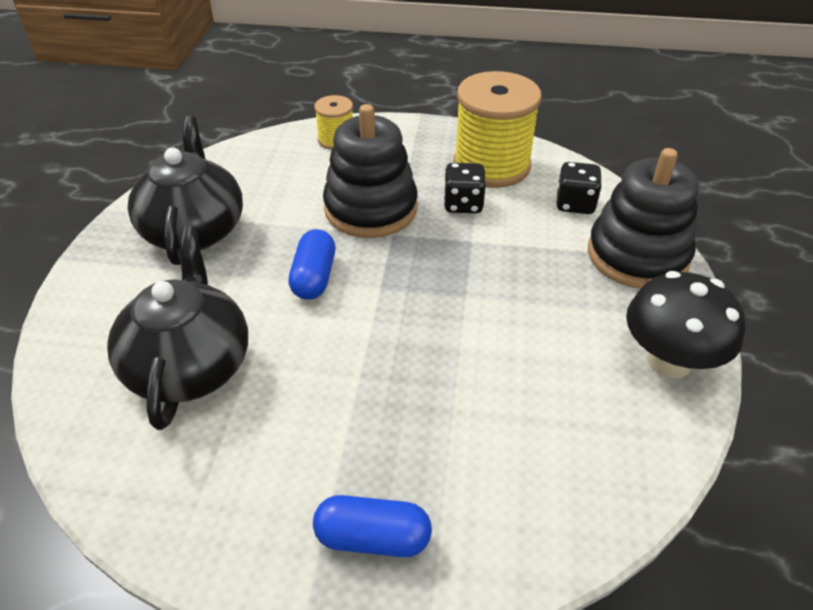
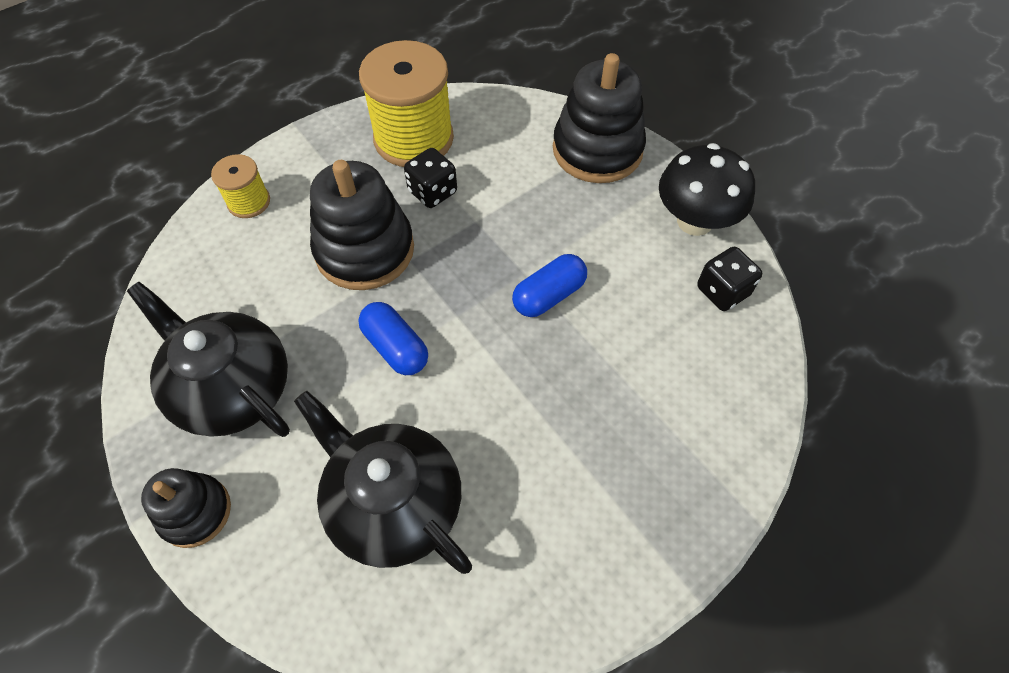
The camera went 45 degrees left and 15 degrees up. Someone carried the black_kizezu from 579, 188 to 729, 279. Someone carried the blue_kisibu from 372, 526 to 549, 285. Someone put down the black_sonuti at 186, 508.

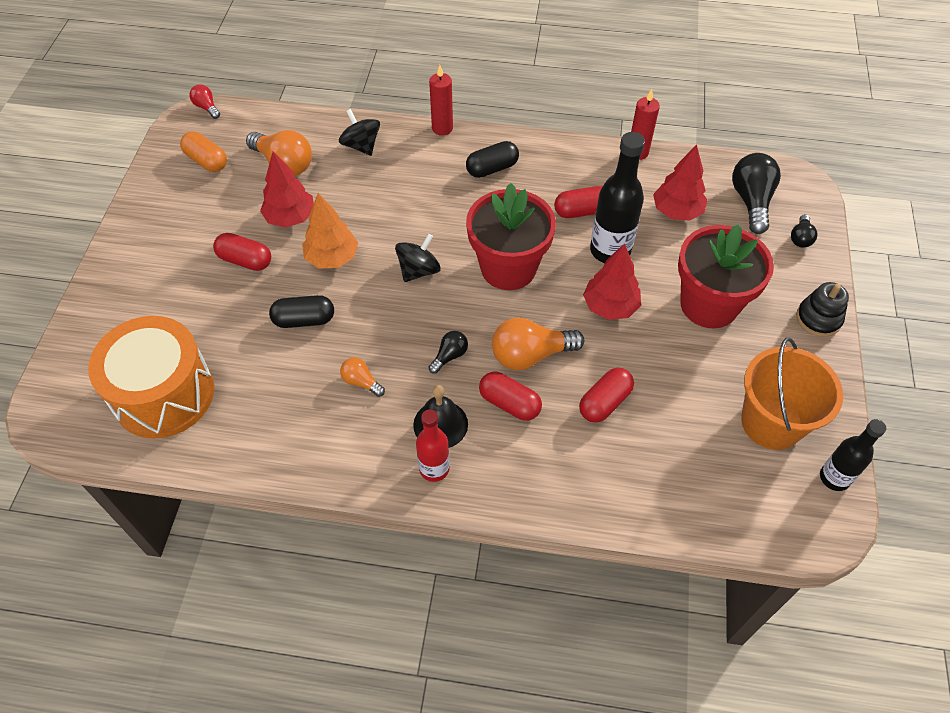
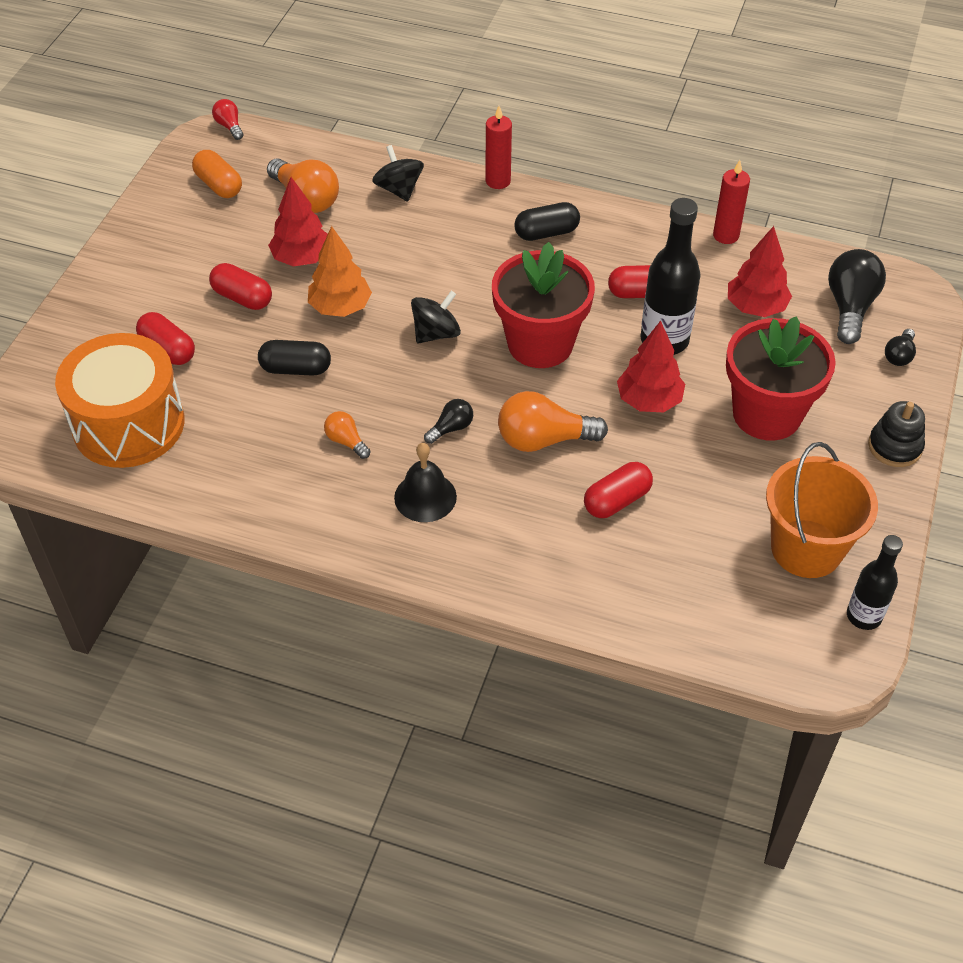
The camera went 10 degrees right and 5 degrees down. Someone carried the red_kisibu from 510, 396 to 165, 338. Someone took away the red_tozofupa at 433, 445.

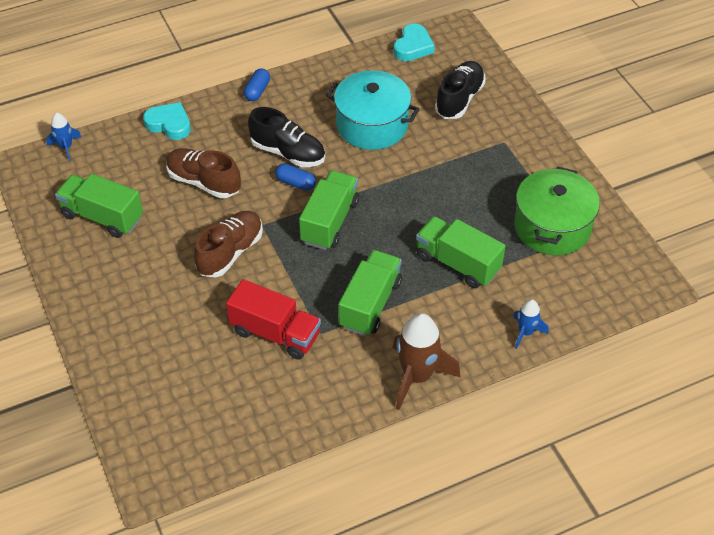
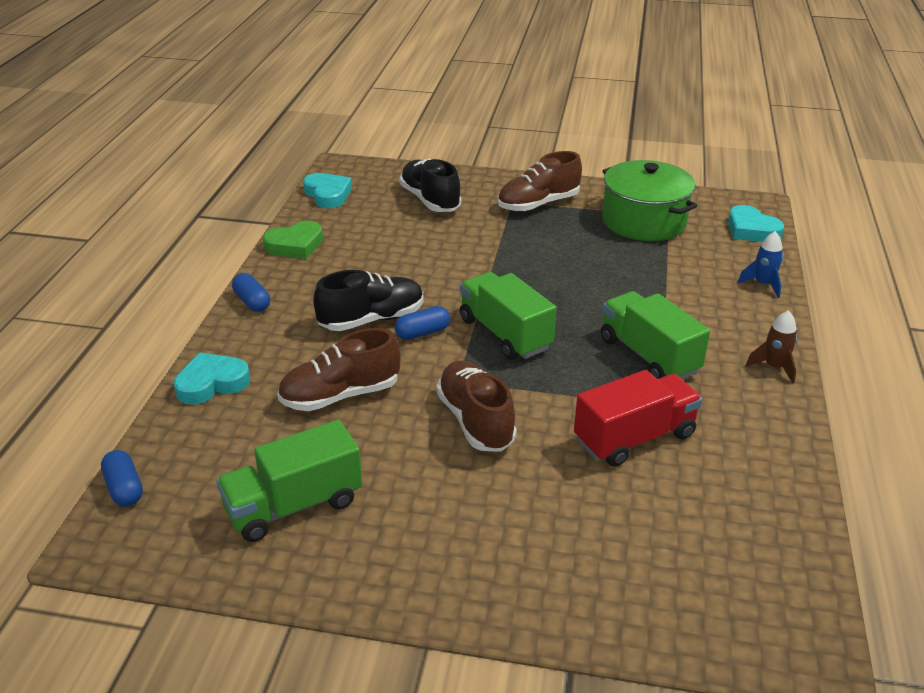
The camera went 55 degrees left and 15 degrees down. Someone took away the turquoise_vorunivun at 372, 110. Someone swapped the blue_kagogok at 63, 137 for the blue_kisibu at 122, 478. Someone took away the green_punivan at 460, 252. Someone scaled the brown_kagogok at 427, 361 by 0.53. Someone put down the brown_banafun at 540, 181. Someone put down the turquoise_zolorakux at 756, 223. Someone put down the green_zolorakux at 293, 240.

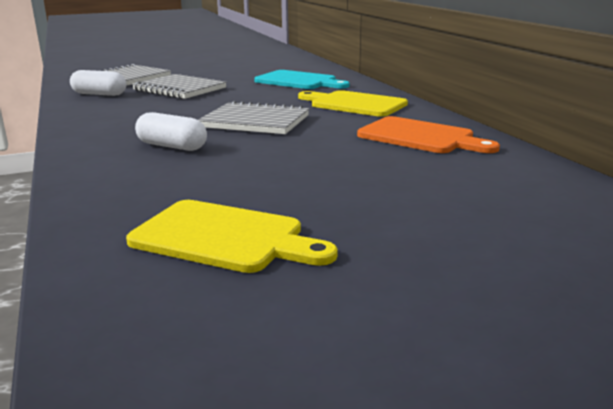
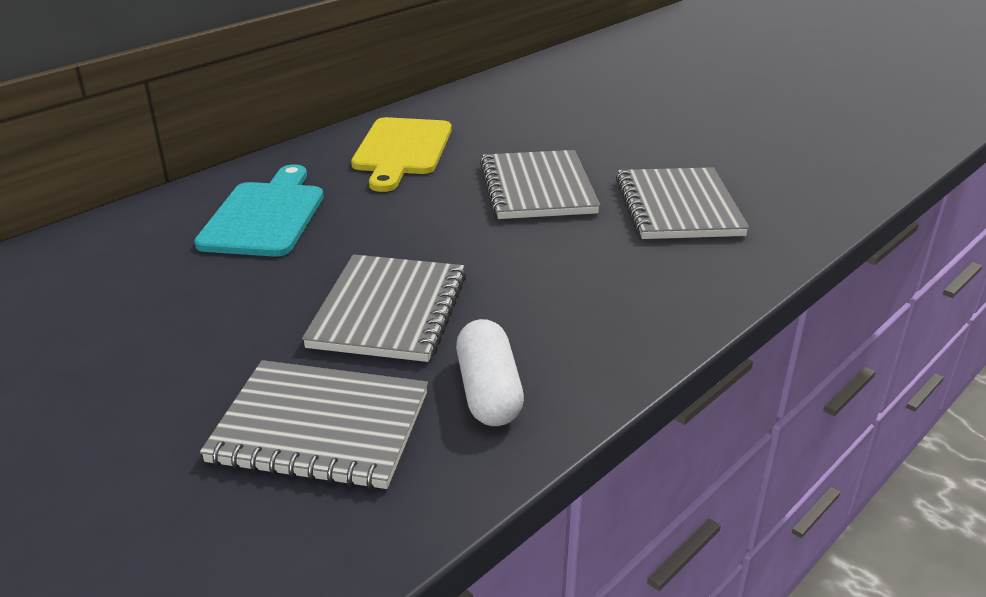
The camera went 115 degrees left and 10 degrees up. Someone swapped the white_kisibu at 171, 131 for the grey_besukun at 682, 203. Someone took away the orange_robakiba at 428, 134. Someone took away the yellow_robakiba at 232, 236.

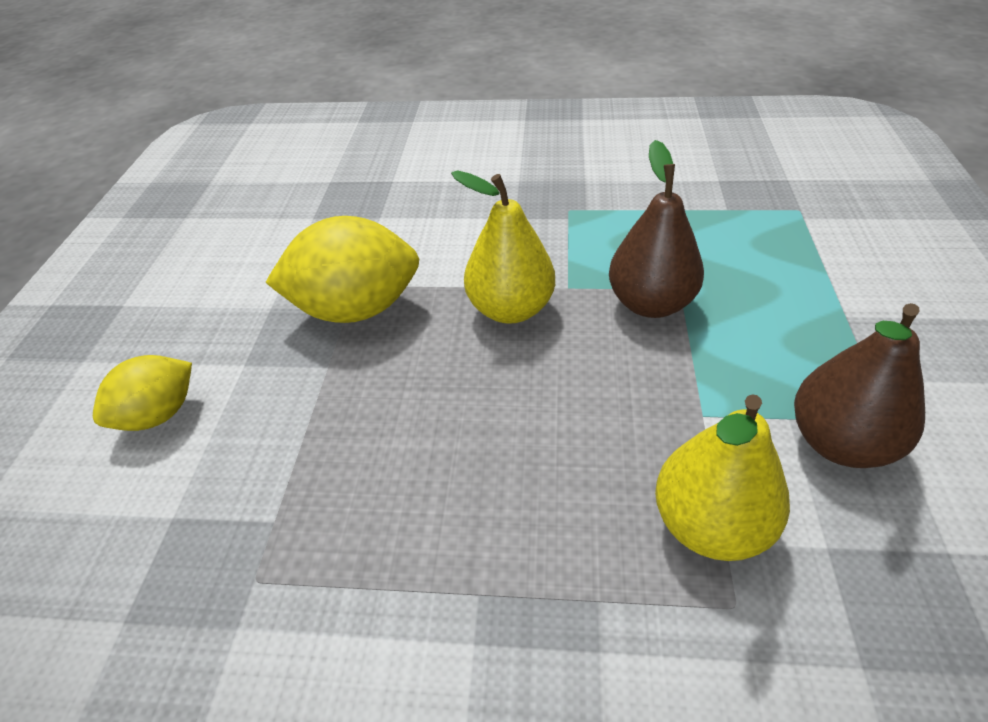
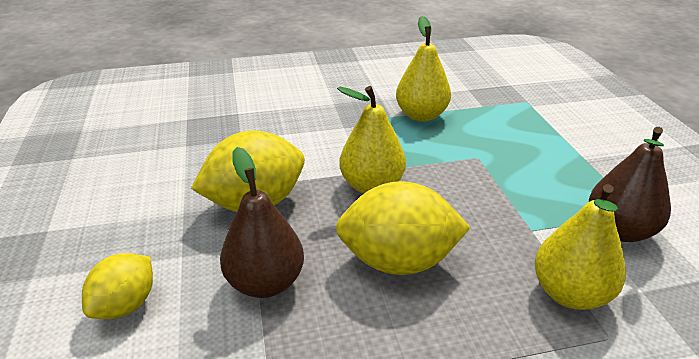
The camera went 20 degrees left and 10 degrees down. Someone carried the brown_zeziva from 656, 229 to 262, 222. Someone put down the yellow_zeziva at 423, 69. Someone put down the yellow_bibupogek at 403, 228.

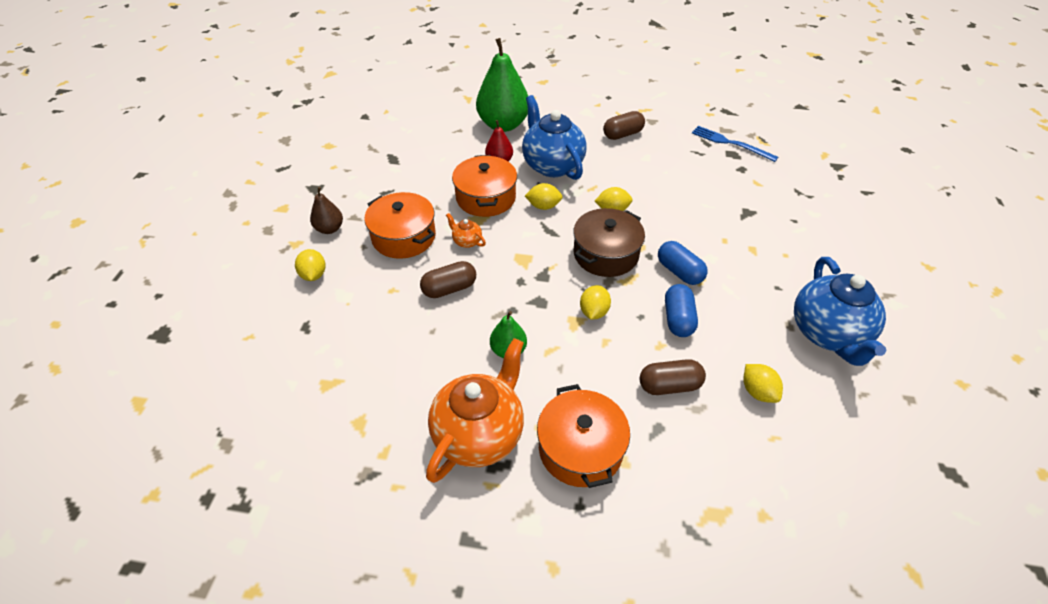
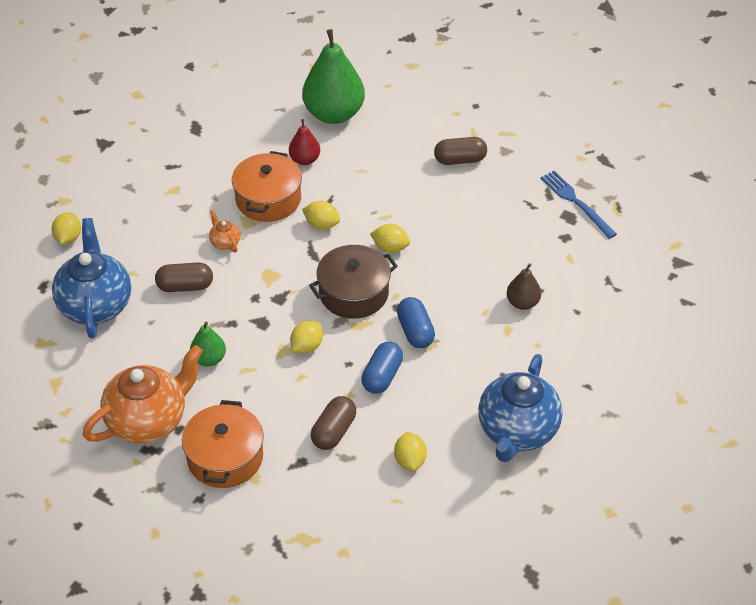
The camera went 20 degrees right and 0 degrees up. Someone carried the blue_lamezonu from 554, 137 to 91, 278. Someone carried the brown_zeziva from 326, 210 to 524, 286. Someone took away the orange_vorunivun at 400, 225. Someone rotated the brown_kisibu at 672, 377 by 75 degrees counterclockwise.

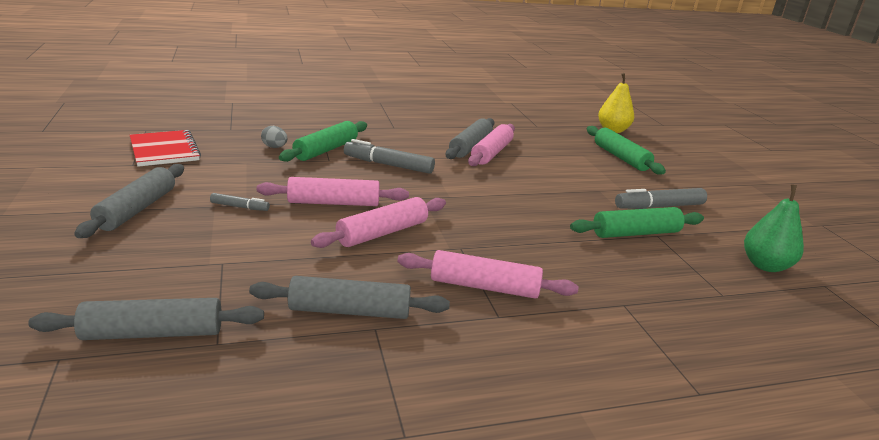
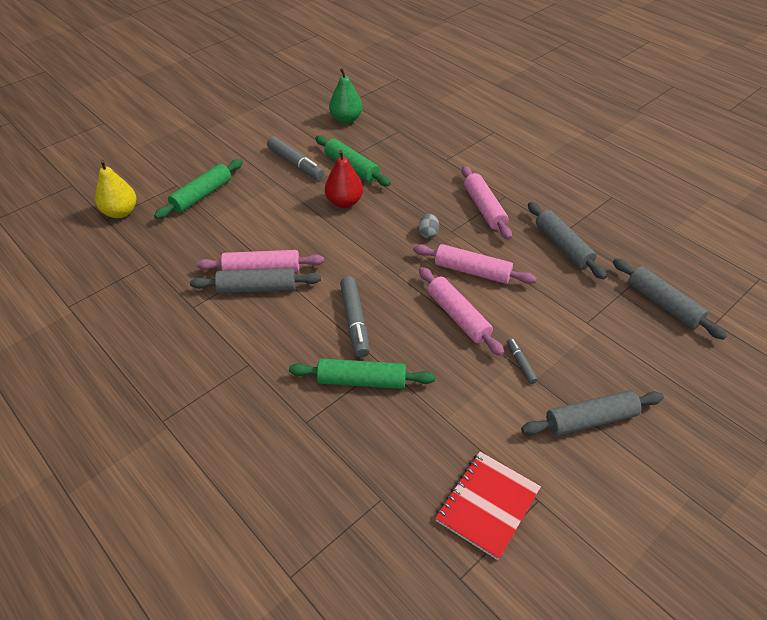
The camera went 115 degrees left and 20 degrees up. Someone carried the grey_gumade from 274, 137 to 429, 226. Someone put down the red_zeziva at 344, 179.

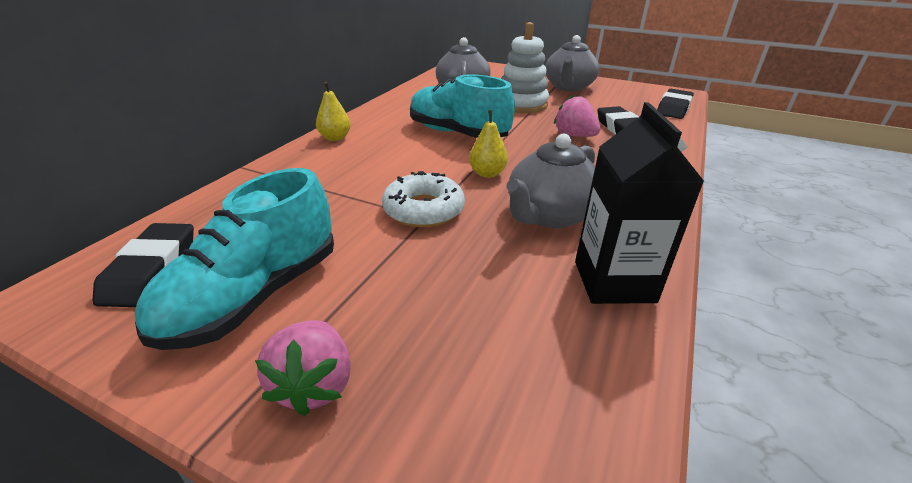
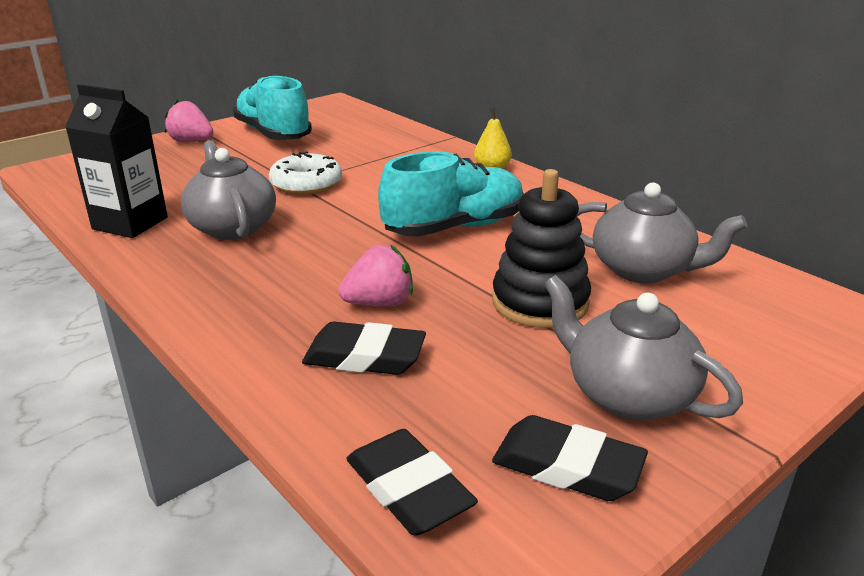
The camera went 115 degrees right and 5 degrees down. Someone repainted the white_sonuti at 525, 67, which became the black_sonuti at 541, 248. Someone took away the yellow_zeziva at 488, 144. Someone carried the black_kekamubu from 143, 265 to 570, 458.

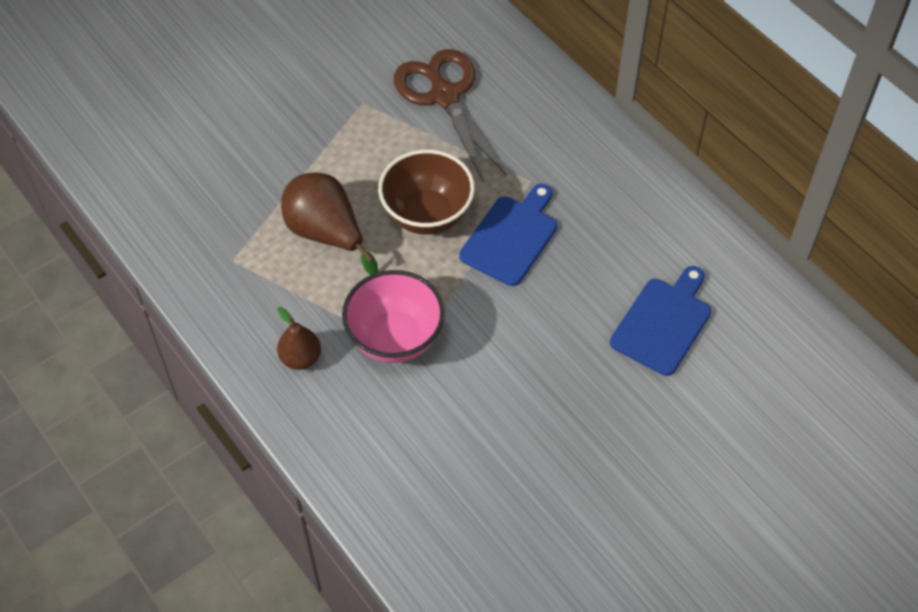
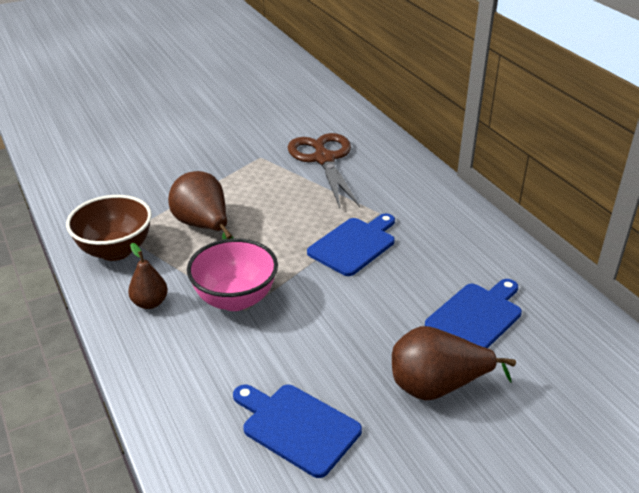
The camera went 10 degrees right and 20 degrees down. Someone carried the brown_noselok from 426, 192 to 109, 228. Someone put down the brown_zeziva at 454, 363. Someone put down the blue_robakiba at 297, 431.

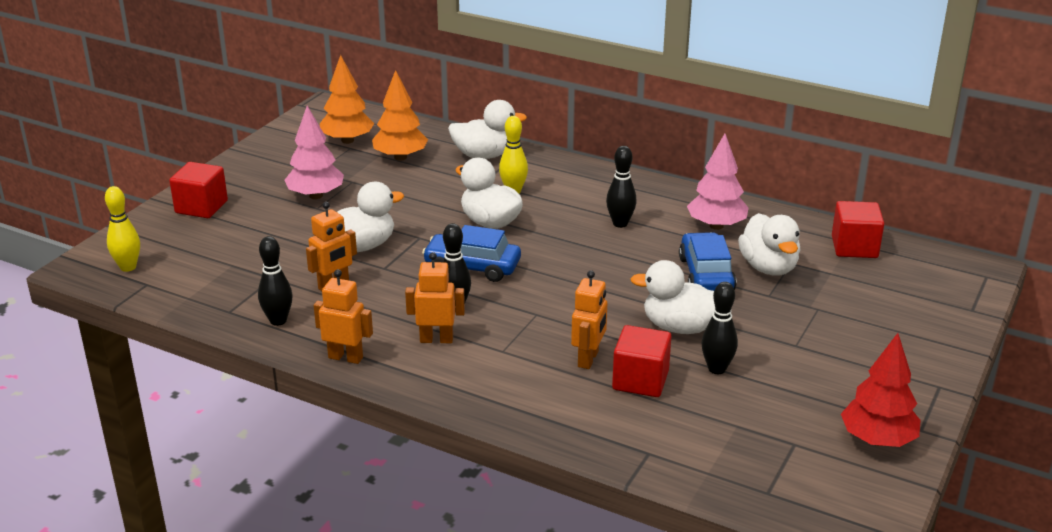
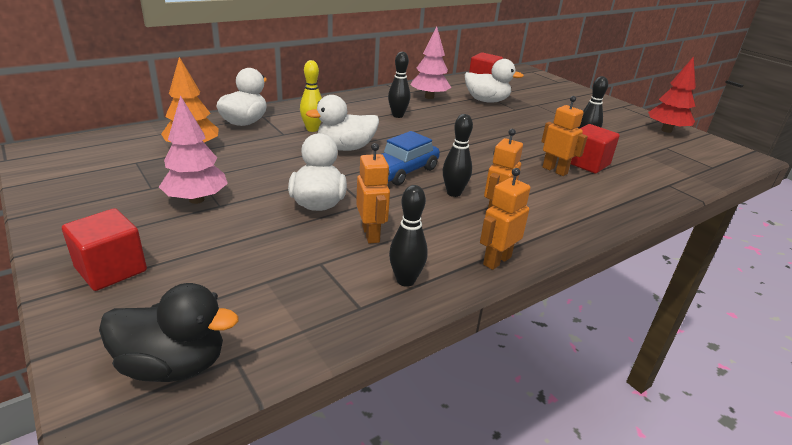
The camera went 65 degrees left and 0 degrees up. Someone took away the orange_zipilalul at 347, 99. Someone swapped the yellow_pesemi at 122, 229 for the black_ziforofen at 168, 332. Someone took away the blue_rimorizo at 707, 261. Someone took away the white_ziforofen at 672, 297.

